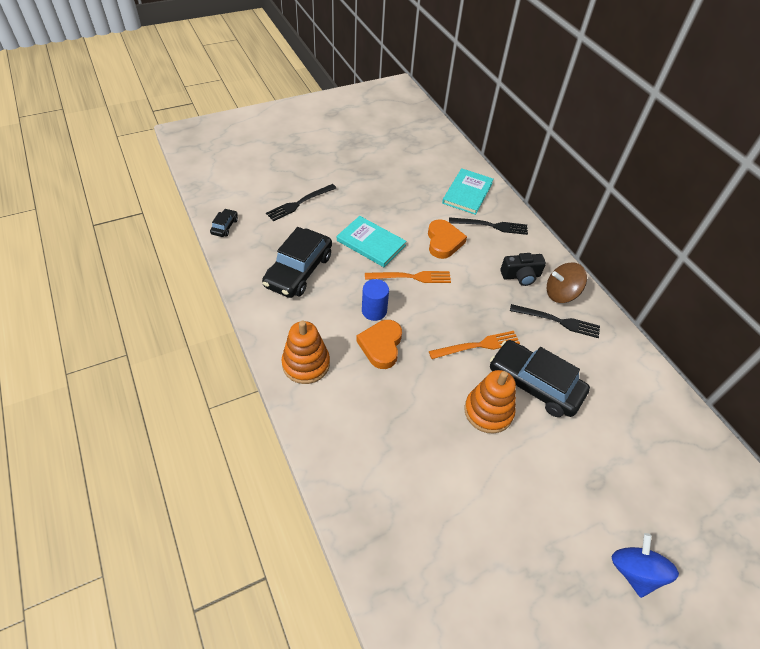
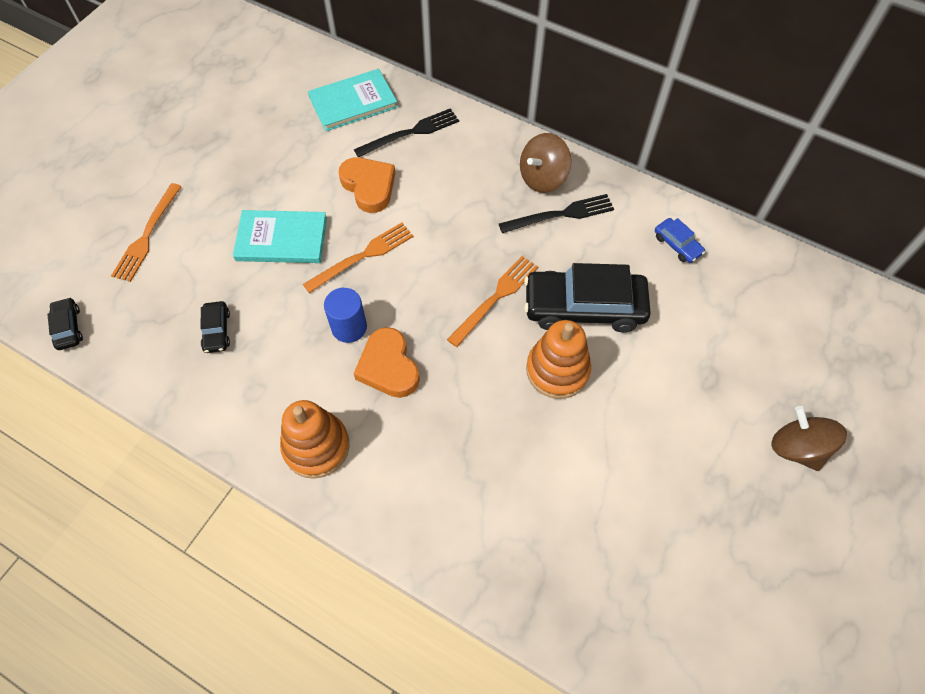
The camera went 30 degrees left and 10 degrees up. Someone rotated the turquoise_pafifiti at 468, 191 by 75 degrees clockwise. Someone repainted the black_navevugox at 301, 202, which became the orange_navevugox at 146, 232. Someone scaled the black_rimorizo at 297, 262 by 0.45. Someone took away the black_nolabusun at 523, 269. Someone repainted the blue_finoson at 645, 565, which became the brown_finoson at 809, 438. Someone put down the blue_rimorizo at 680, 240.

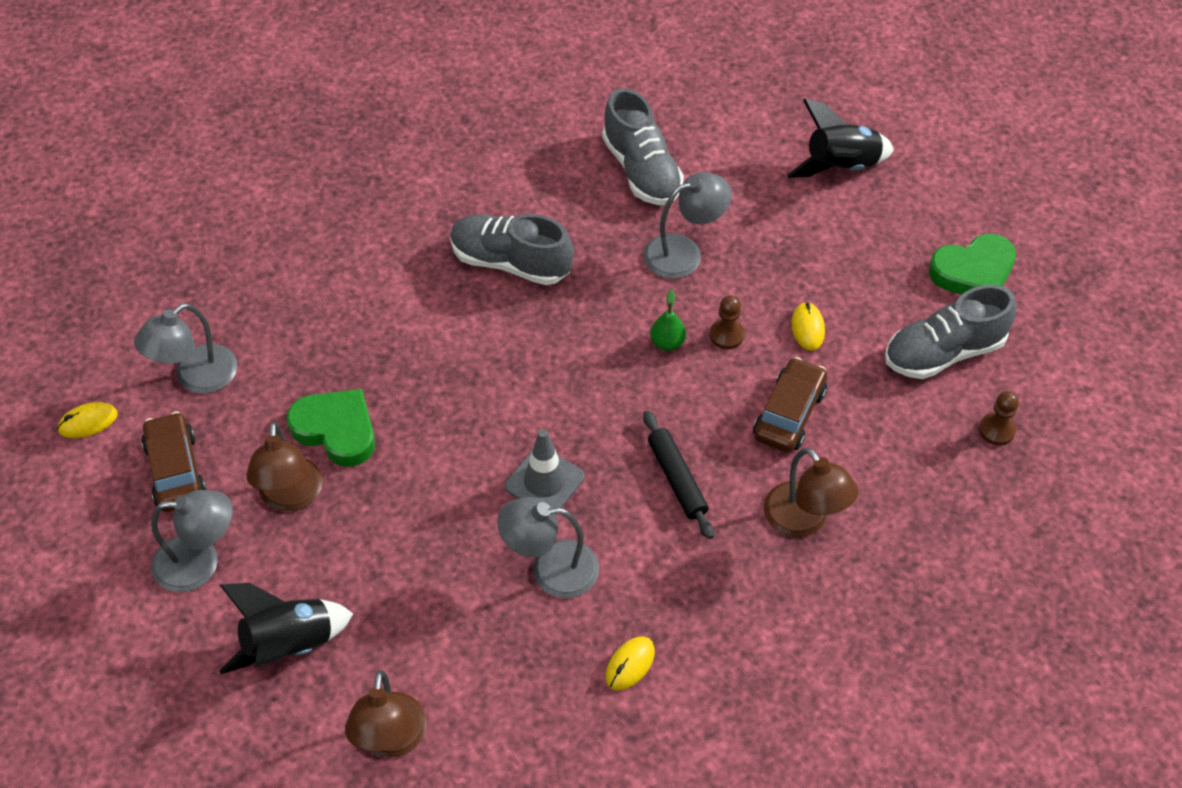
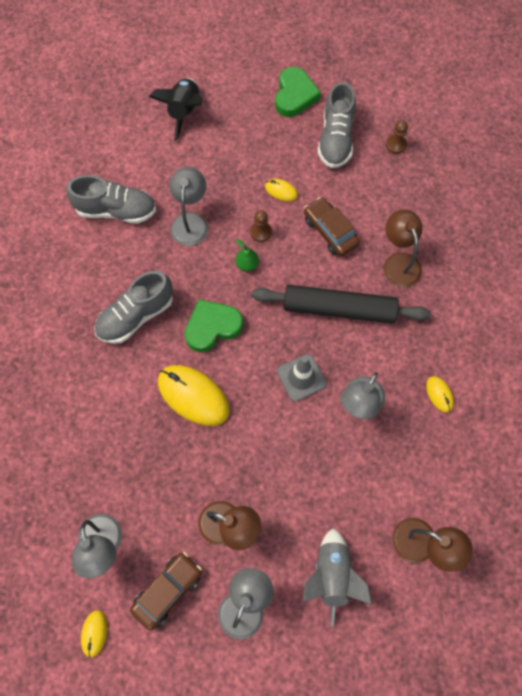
The camera went 60 degrees left and 15 degrees up. Someone carried the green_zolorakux from 331, 428 to 214, 325. Someone scaled the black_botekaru at 678, 474 by 1.80. Someone rotated the brown_rimorizo at 174, 461 by 120 degrees clockwise. Someone rotated the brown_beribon at 811, 492 by 105 degrees counterclockwise. Someone repainted the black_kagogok at 286, 628, which became the grey_kagogok at 337, 577. Someone put down the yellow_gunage at 193, 395.

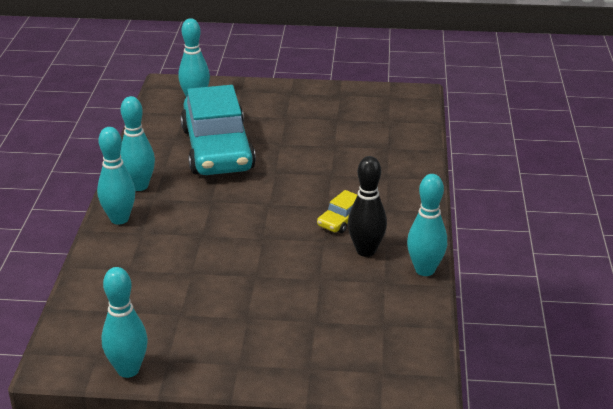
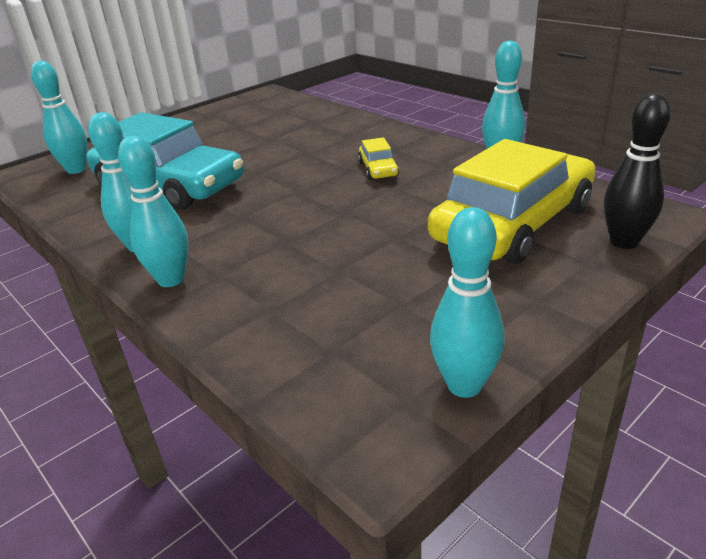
The camera went 45 degrees left and 0 degrees up. Someone carried the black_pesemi from 367, 206 to 637, 171. Someone put down the yellow_rimorizo at 512, 201.

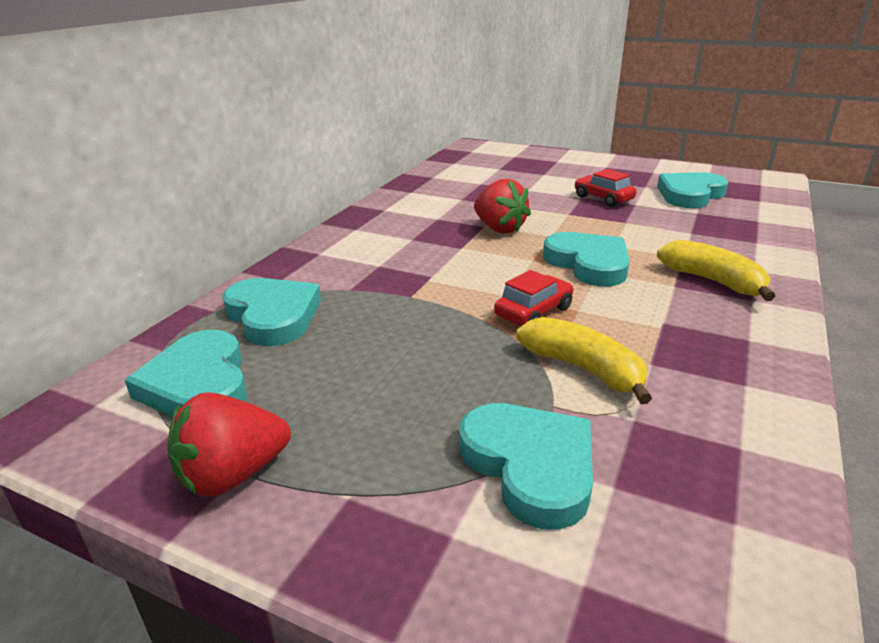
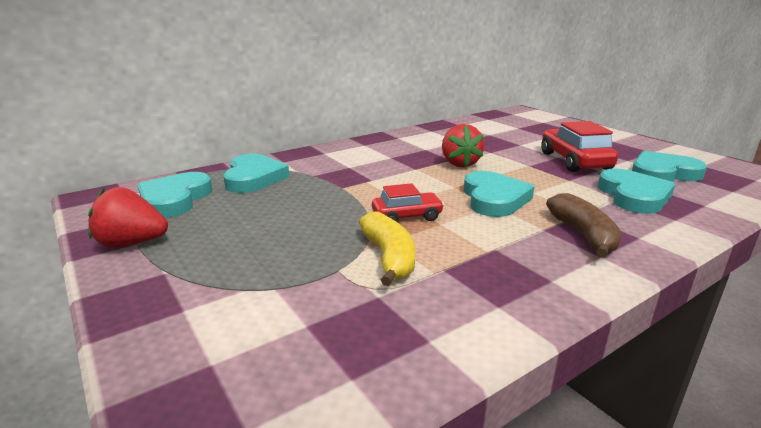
The camera went 30 degrees right and 5 degrees down. Someone scaled the red_rimorizo at 605, 188 by 1.62. Someone repainted the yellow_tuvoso at 716, 270, which became the brown_tuvoso at 584, 225. Someone carried the turquoise_zolorakux from 526, 466 to 636, 191.

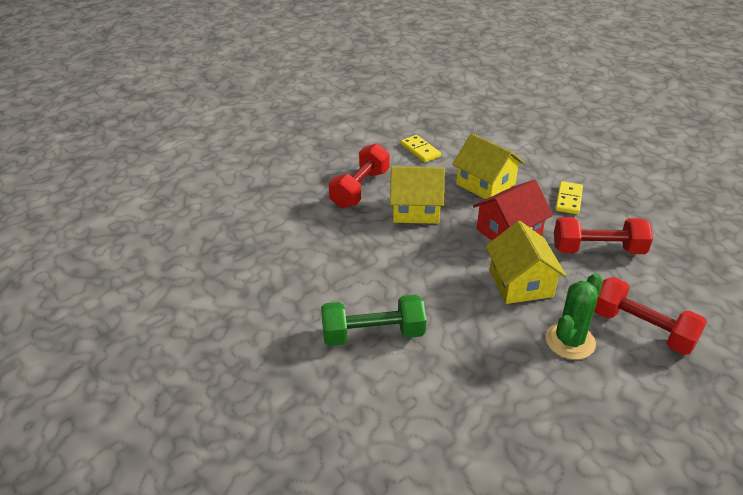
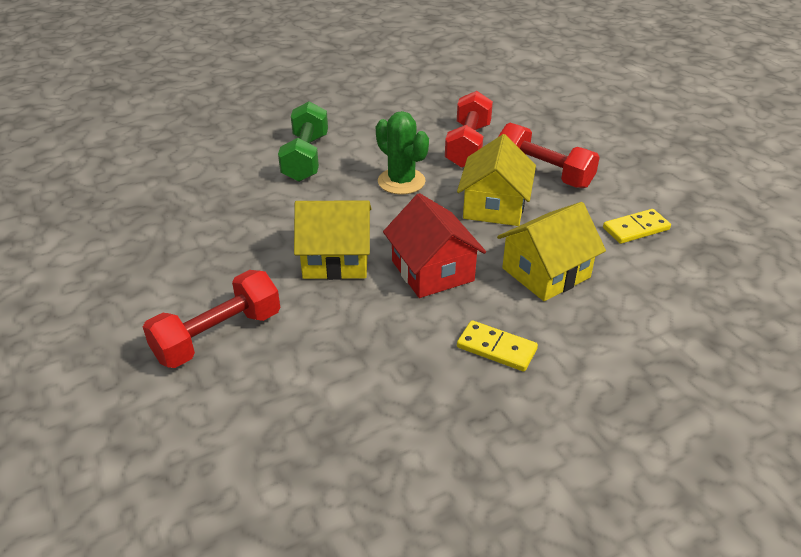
The camera went 100 degrees right and 0 degrees up. Someone carried the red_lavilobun from 603, 235 to 469, 129. Someone carried the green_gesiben from 574, 316 to 402, 153.

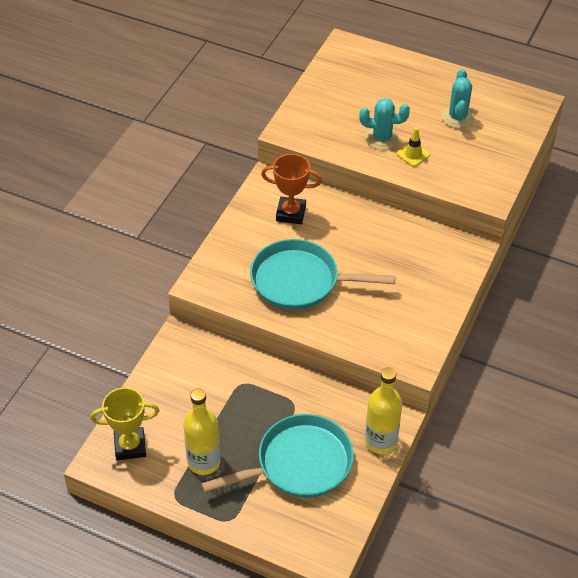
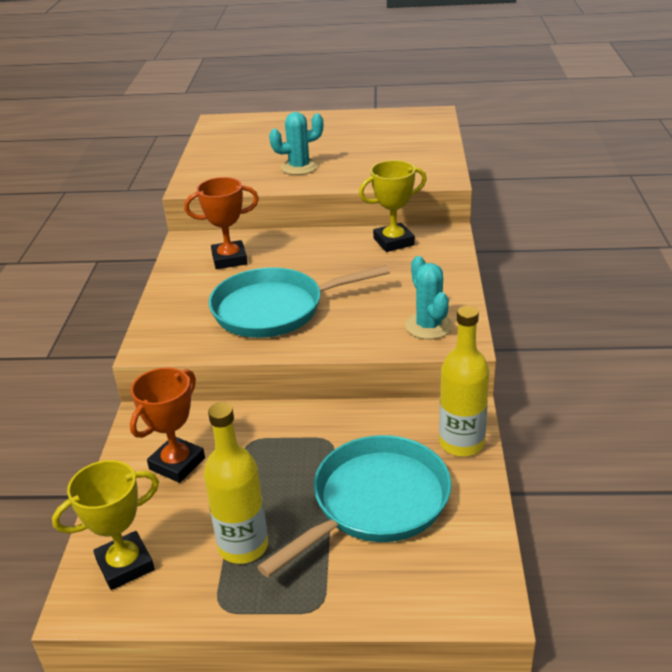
The camera went 20 degrees left and 15 degrees down. Someone carried the turquoise_gesiben from 457, 98 to 429, 297. Someone took away the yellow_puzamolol at 413, 147. Someone put down the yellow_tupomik at 393, 206. Someone put down the orange_tupomik at 167, 425.

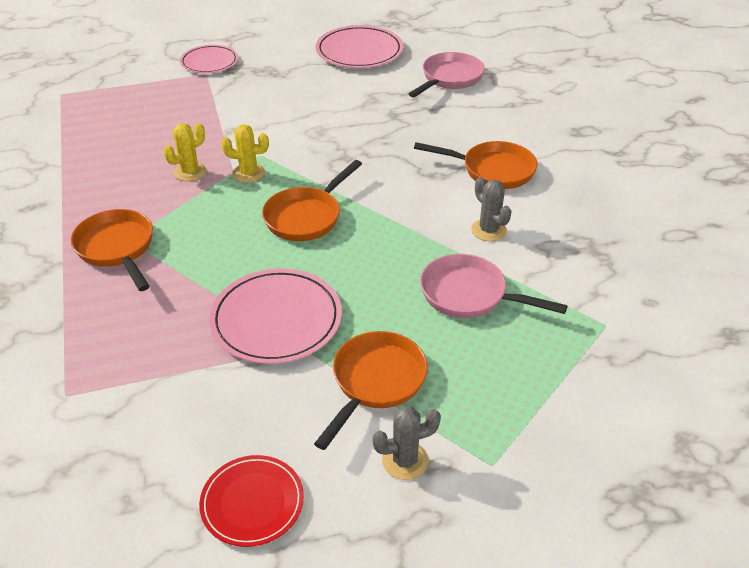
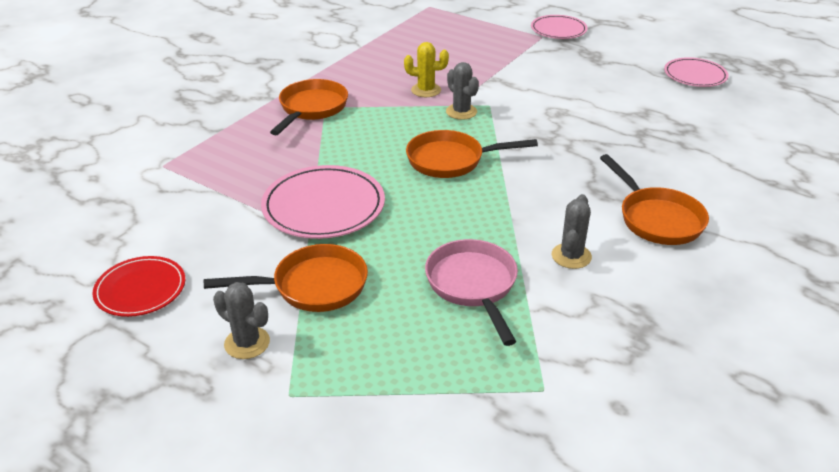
The camera went 50 degrees right and 5 degrees down. Someone scaled the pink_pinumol at 360, 46 by 0.64. Someone took away the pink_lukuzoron at 447, 75. Someone repainted the yellow_gesiben at 245, 153, which became the grey_gesiben at 462, 91.

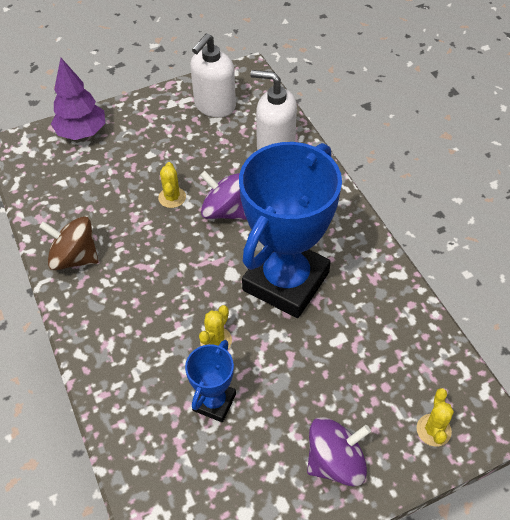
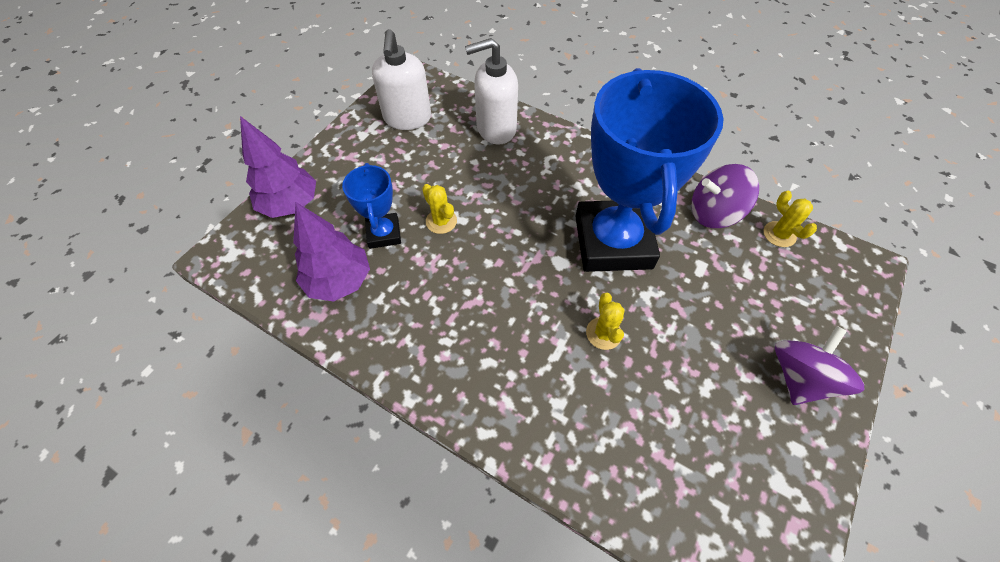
The camera went 35 degrees left and 5 degrees up. Someone carried the purple_finoson from 223, 195 to 725, 196. Someone took away the brown_finoson at 69, 243. Someone carried the blue_tupomik from 210, 381 to 371, 206. Someone carried the yellow_gesiben from 435, 417 to 790, 219. Someone put down the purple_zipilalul at 331, 252.

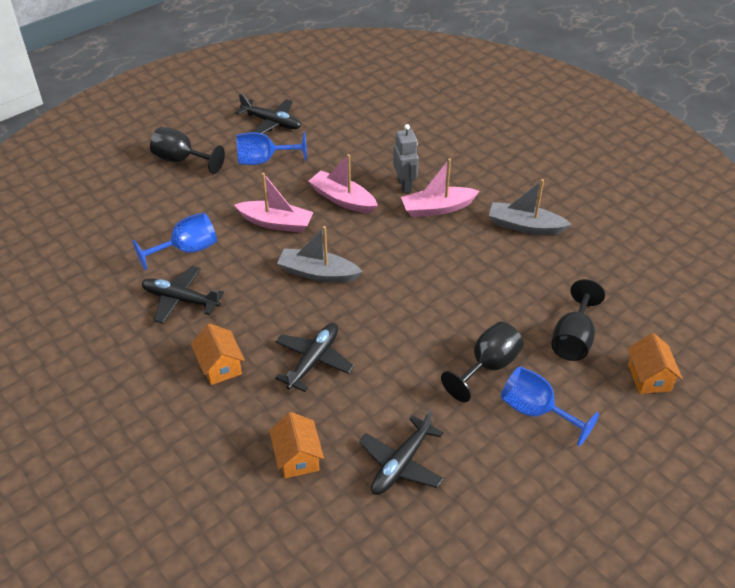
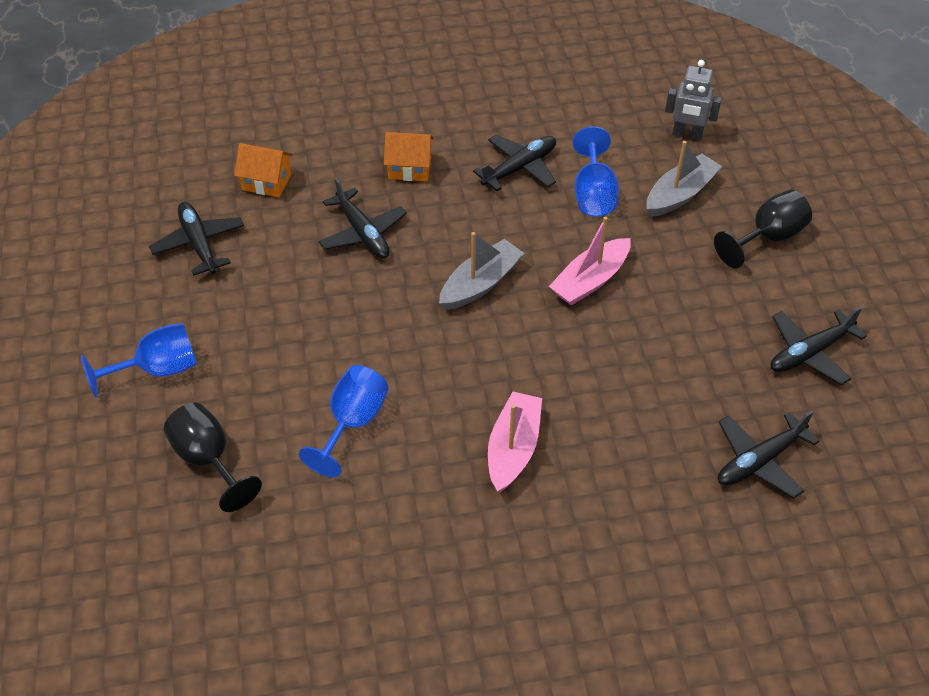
The camera went 120 degrees right and 5 degrees up. Someone carried the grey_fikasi from 406, 158 to 693, 100. Someone carried the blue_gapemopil from 271, 148 to 344, 421. Someone took away the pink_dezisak at 343, 183. Someone carried the grey_dezisak from 530, 207 to 684, 179. Someone took away the black_gapemopil at 482, 362. Someone took away the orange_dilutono at 655, 363. Someone put down the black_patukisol at 768, 454.

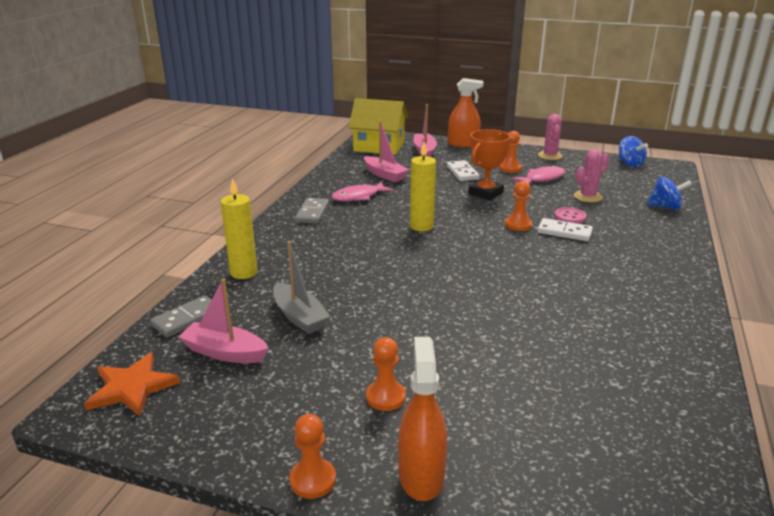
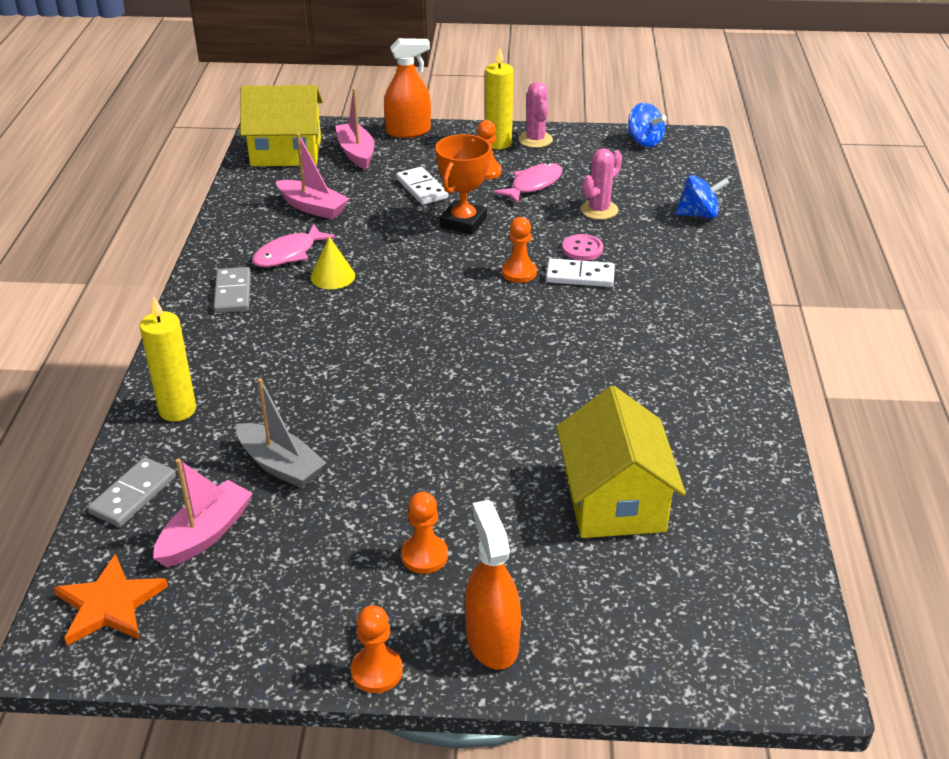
The camera went 15 degrees left and 10 degrees up. Someone carried the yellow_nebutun from 423, 186 to 499, 98. Someone rotated the pink_dezisak at 223, 320 by 120 degrees clockwise. Someone put down the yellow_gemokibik at 332, 262. Someone put down the yellow_dilutono at 621, 462.

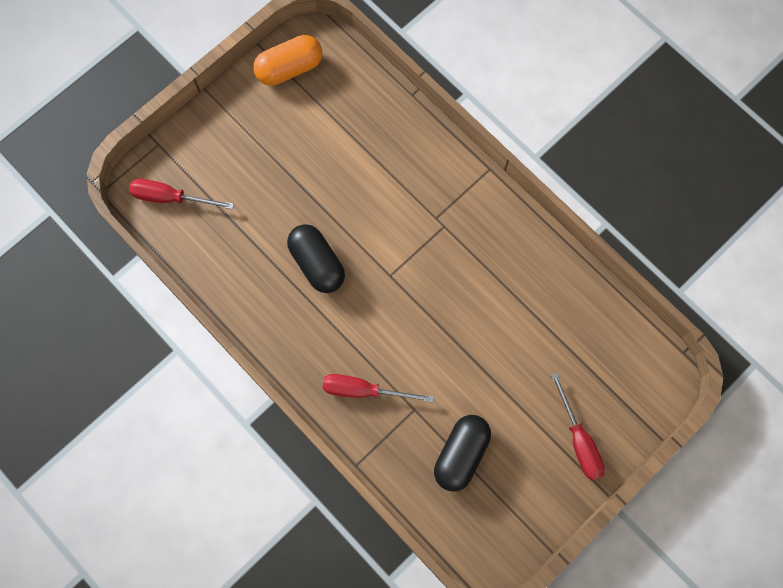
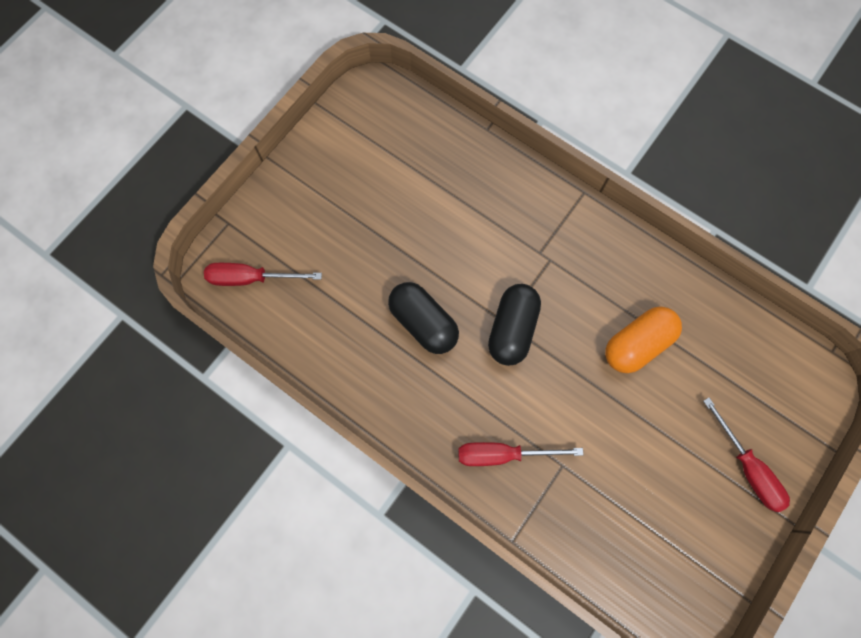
The camera went 10 degrees left and 0 degrees up. Someone carried the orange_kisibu from 287, 60 to 643, 339. Someone carried the black_kisibu from 462, 453 to 514, 325.

